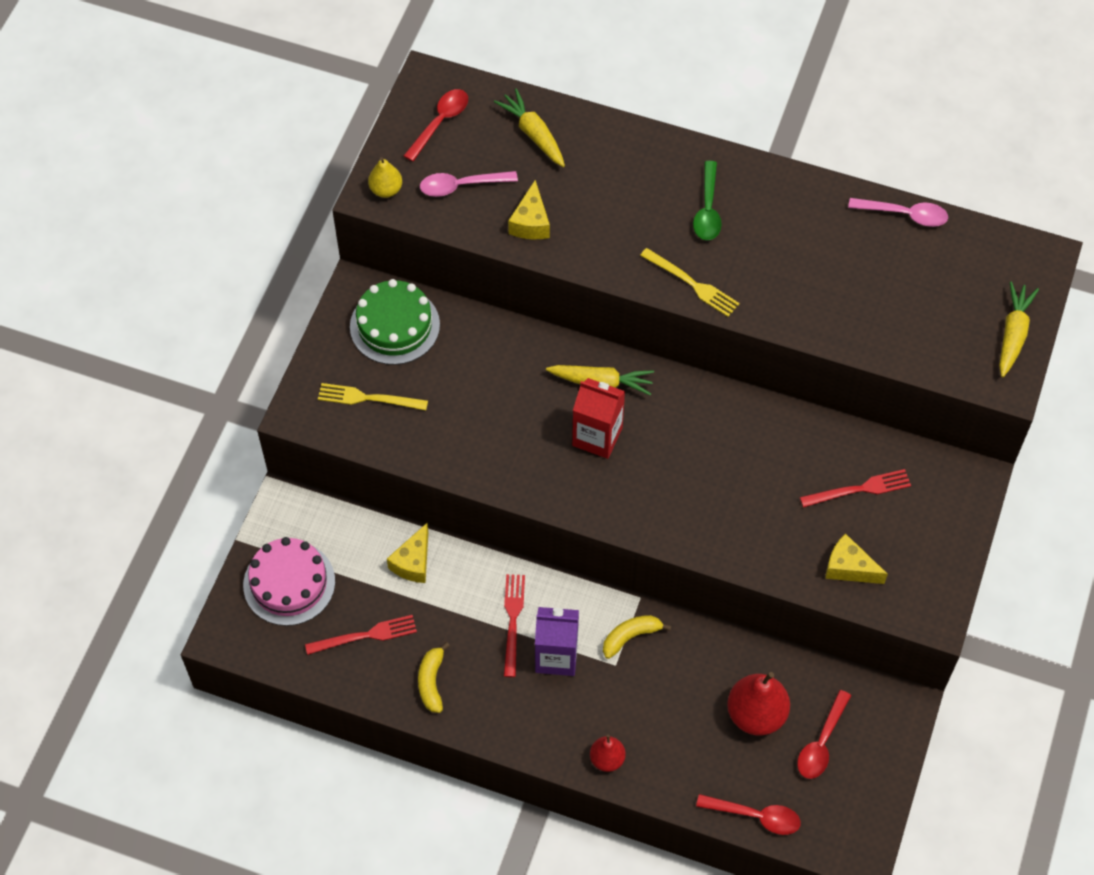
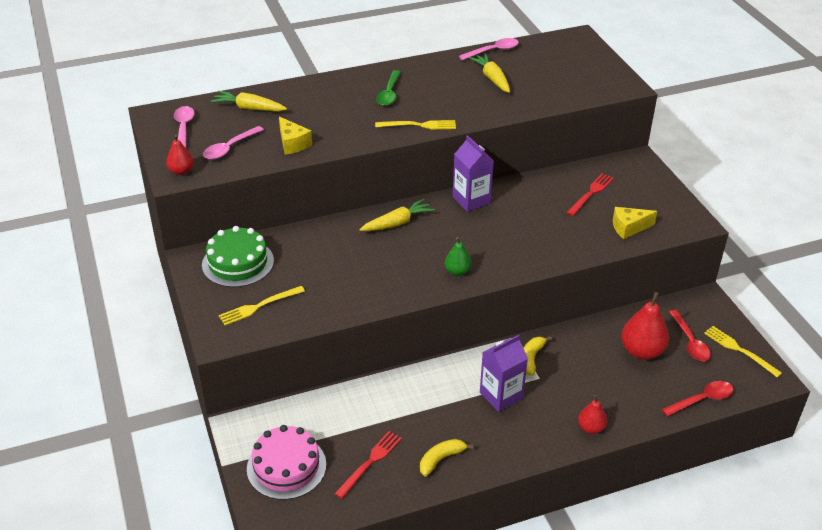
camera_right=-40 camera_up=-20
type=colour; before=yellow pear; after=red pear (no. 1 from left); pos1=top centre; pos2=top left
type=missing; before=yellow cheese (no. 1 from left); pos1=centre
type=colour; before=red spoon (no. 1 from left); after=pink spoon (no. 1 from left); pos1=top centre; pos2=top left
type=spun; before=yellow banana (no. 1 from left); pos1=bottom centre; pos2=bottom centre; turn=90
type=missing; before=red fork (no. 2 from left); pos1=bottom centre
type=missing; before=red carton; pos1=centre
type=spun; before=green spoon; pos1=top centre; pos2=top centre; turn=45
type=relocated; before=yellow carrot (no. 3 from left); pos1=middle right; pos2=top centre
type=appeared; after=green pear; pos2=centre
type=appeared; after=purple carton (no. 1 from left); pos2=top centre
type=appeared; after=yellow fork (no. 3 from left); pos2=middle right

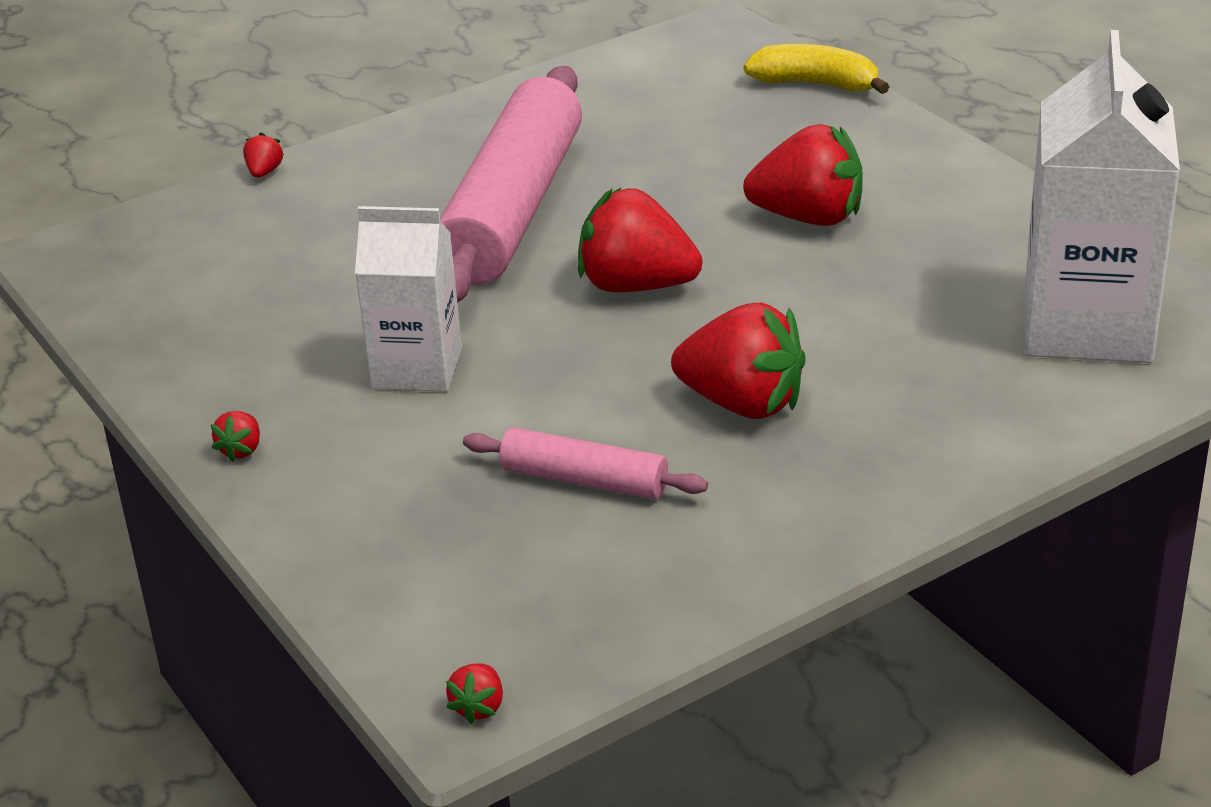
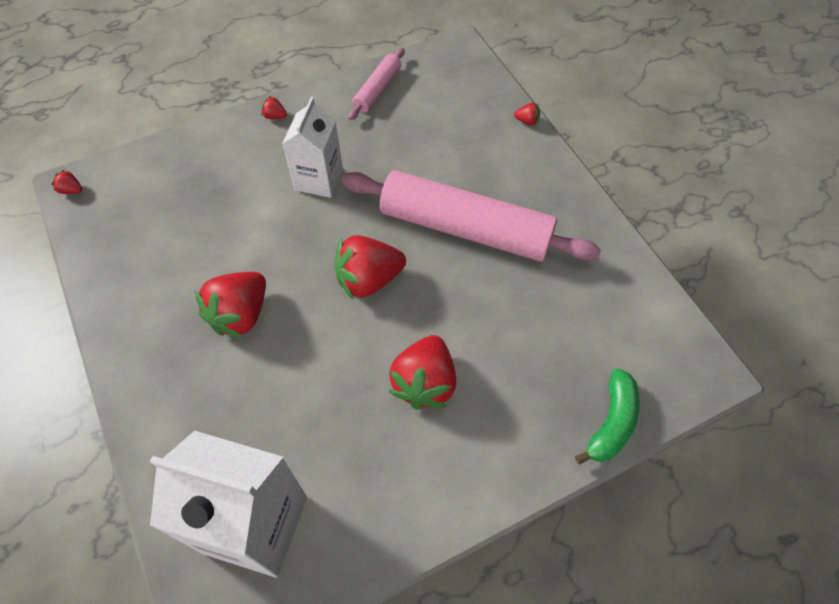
camera_right=95 camera_up=25
type=relocated; before=pink rolling pin (no. 2 from left in the first image); after=pink rolling pin (no. 1 from left); pos1=centre; pos2=top centre
type=spun; before=red strawberry (no. 4 from left); pos1=top centre; pos2=centre; turn=-135
type=colour; before=yellow banana; after=green banana; pos1=top right; pos2=bottom right

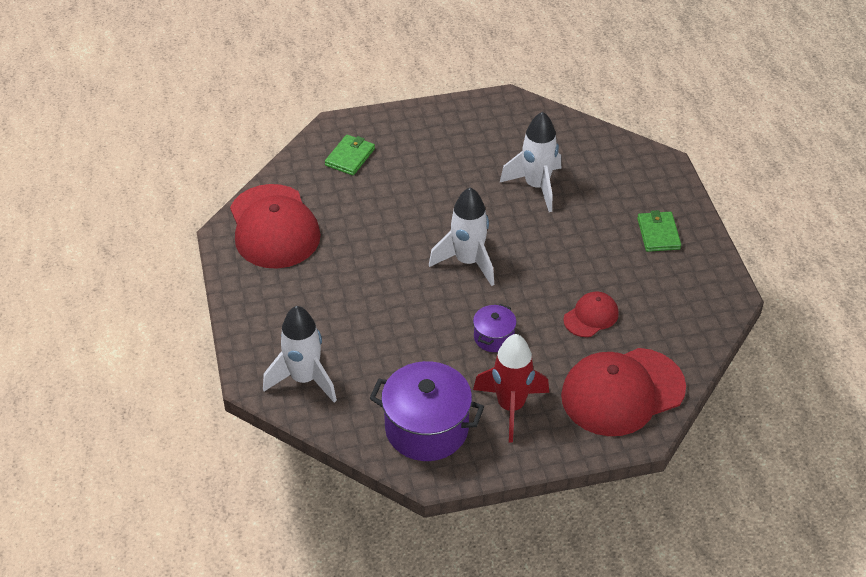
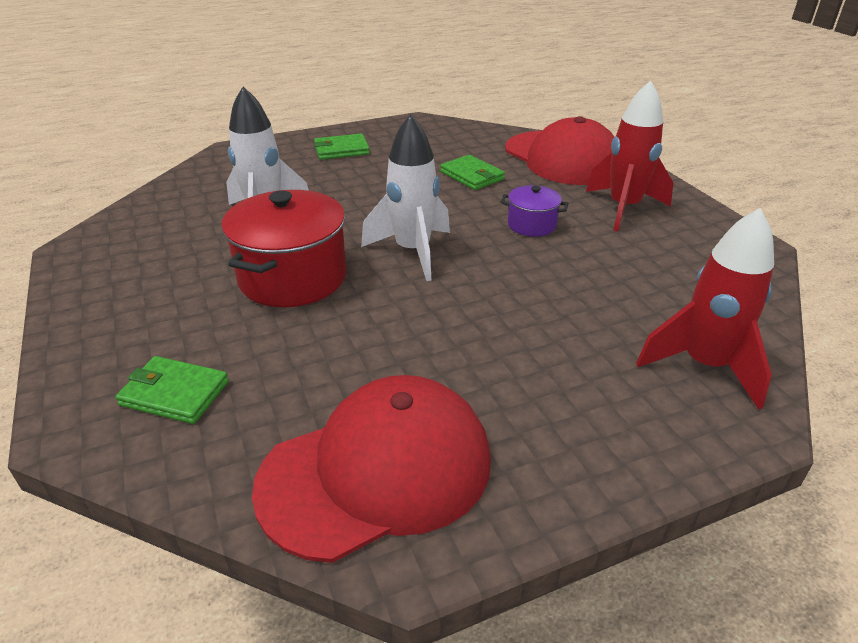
camera_right=-100 camera_up=-10
type=colour; before=white rocket (no. 1 from left); after=red rocket (no. 2 from left); pos1=centre; pos2=middle right
type=missing; before=purple pot (no. 1 from left); pos1=bottom centre
type=exchanged; before=red cap (no. 2 from left); after=green wallet (no. 3 from left); pos1=middle right; pos2=top centre
type=appeared; after=red pot; pos2=middle left

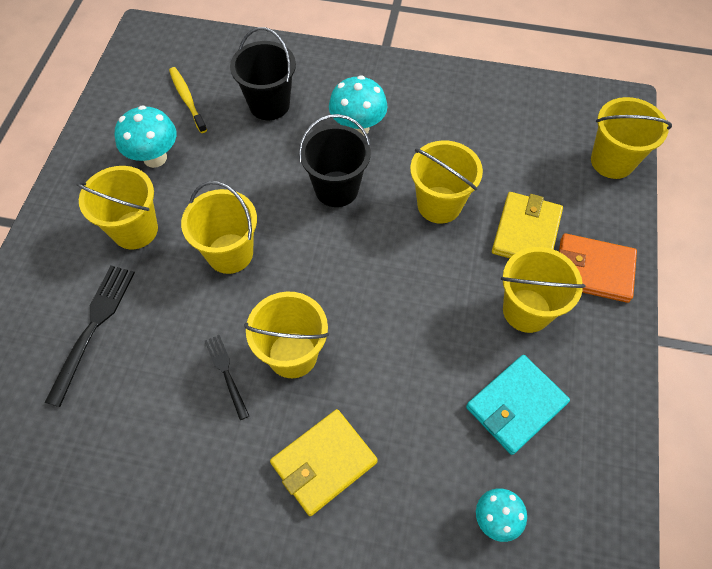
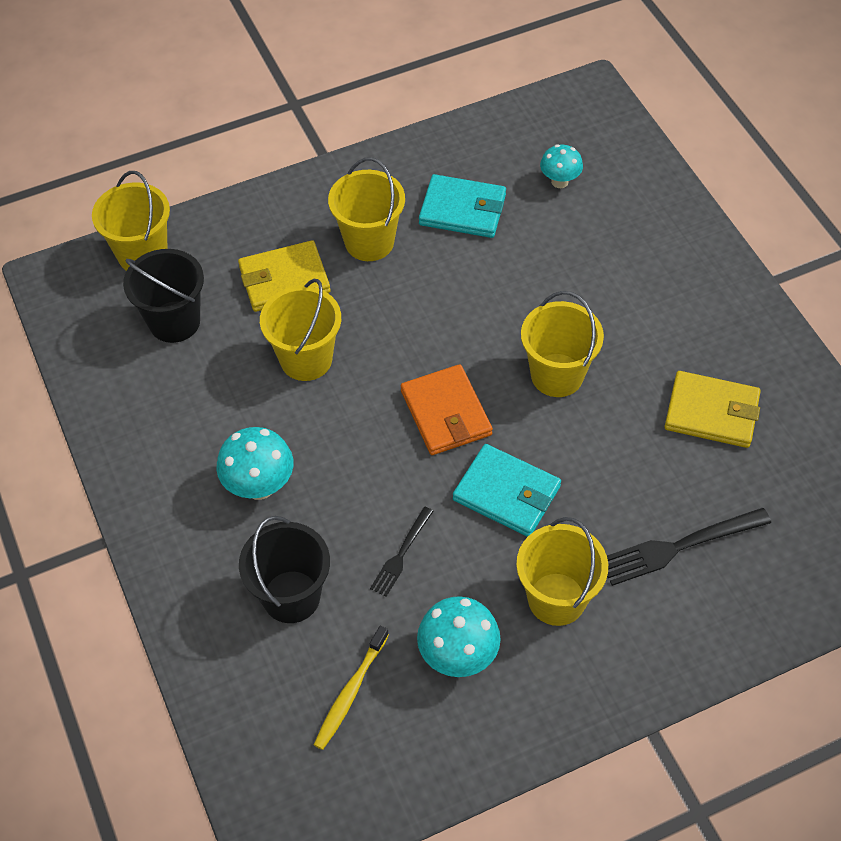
camera_right=-125 camera_up=-5
type=exchanged; before=yellow bucket (no. 2 from left); after=turquoise wallet (no. 2 from left); pos1=middle left; pos2=centre
type=relocated; before=black fork (no. 2 from left in the first image); after=black fork (no. 1 from left); pos1=middle left; pos2=centre
type=relocated; before=yellow wallet (no. 1 from left in the first image); after=yellow wallet (no. 2 from left); pos1=bottom centre; pos2=middle right
type=relocated; before=black bucket (no. 2 from left in the first image); after=black bucket (no. 1 from left); pos1=top centre; pos2=middle left
type=relocated; before=orange wallet; pos1=middle right; pos2=centre

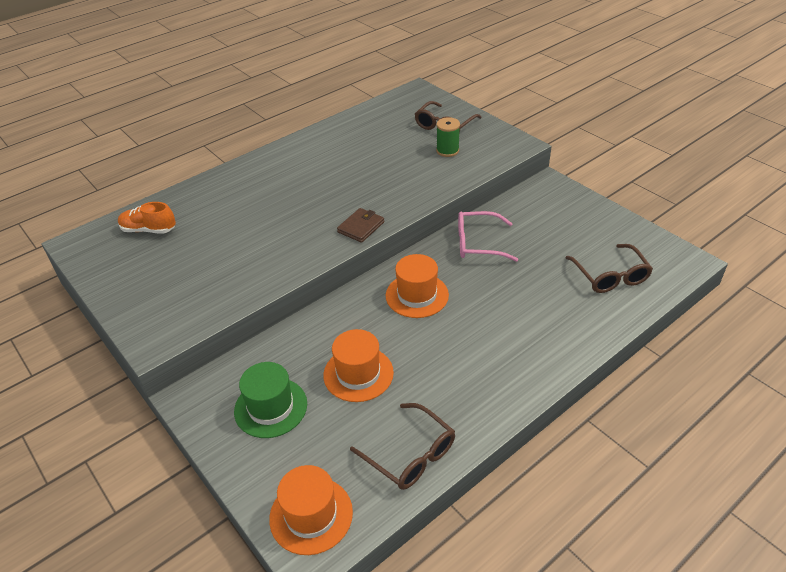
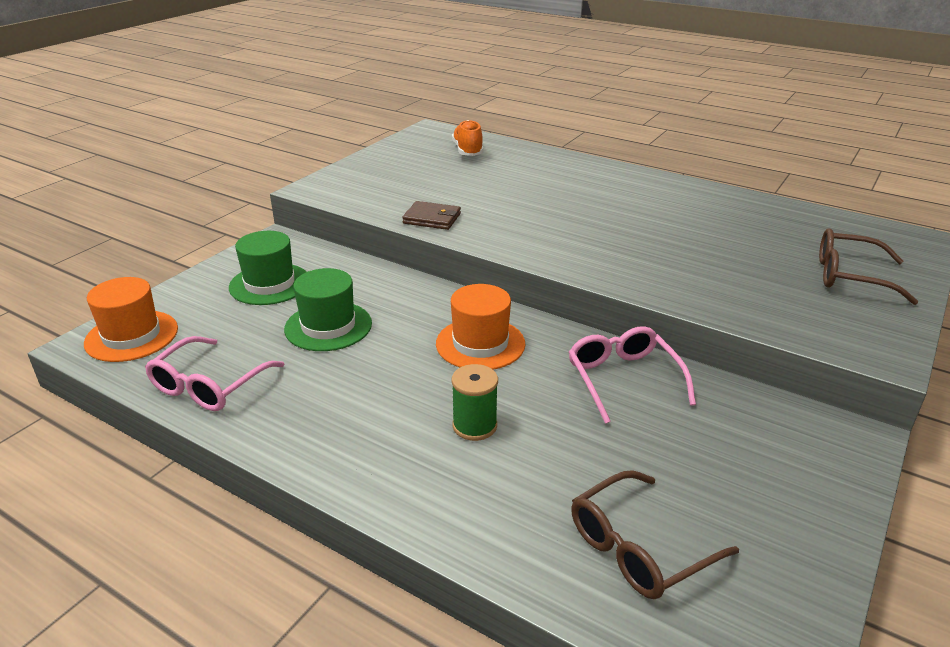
camera_right=70 camera_up=-10
type=colour; before=orange hat (no. 2 from left); after=green hat (no. 2 from left); pos1=centre; pos2=centre
type=relocated; before=brown wallet; pos1=centre; pos2=top centre
type=colour; before=brown glasses (no. 1 from left); after=pink glasses (no. 1 from left); pos1=bottom centre; pos2=middle left
type=relocated; before=green spool; pos1=top centre; pos2=centre

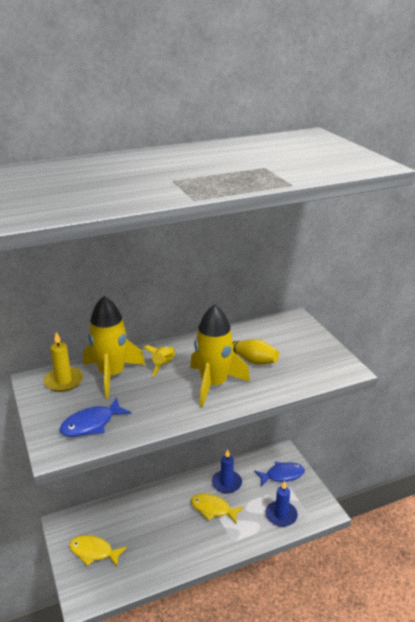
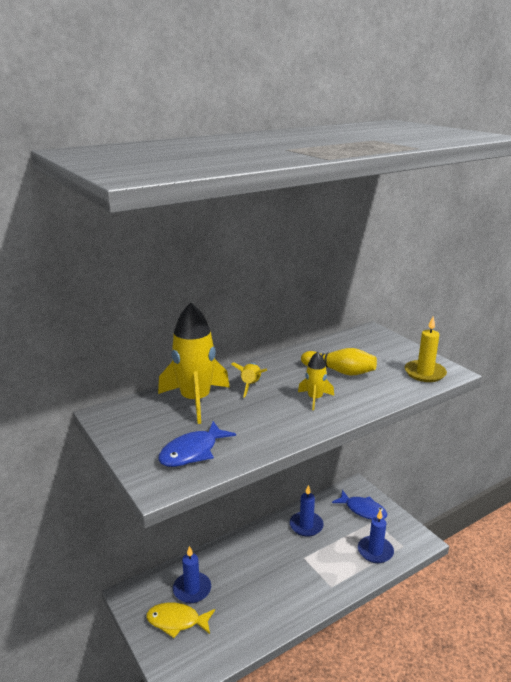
camera_right=-10 camera_up=-5
type=relocated; before=yellow candle; pos1=middle left; pos2=middle right
type=size; before=yellow rocket (no. 3 from left); pos1=centre; pos2=centre; scale=0.51
type=missing; before=yellow fish (no. 2 from left); pos1=bottom centre
type=spun; before=blue fish (no. 2 from left); pos1=bottom right; pos2=bottom right; turn=60
type=appeared; after=blue candle (no. 1 from left); pos2=bottom centre

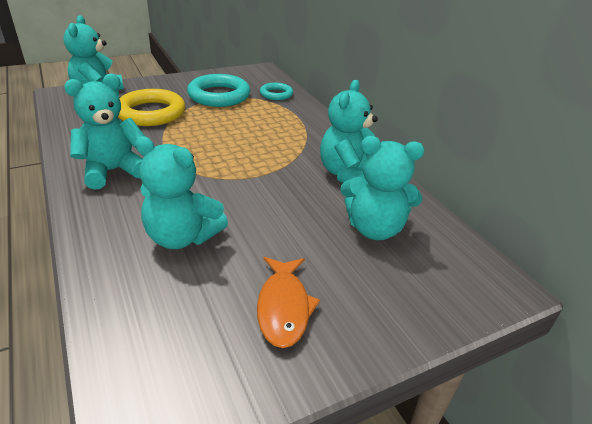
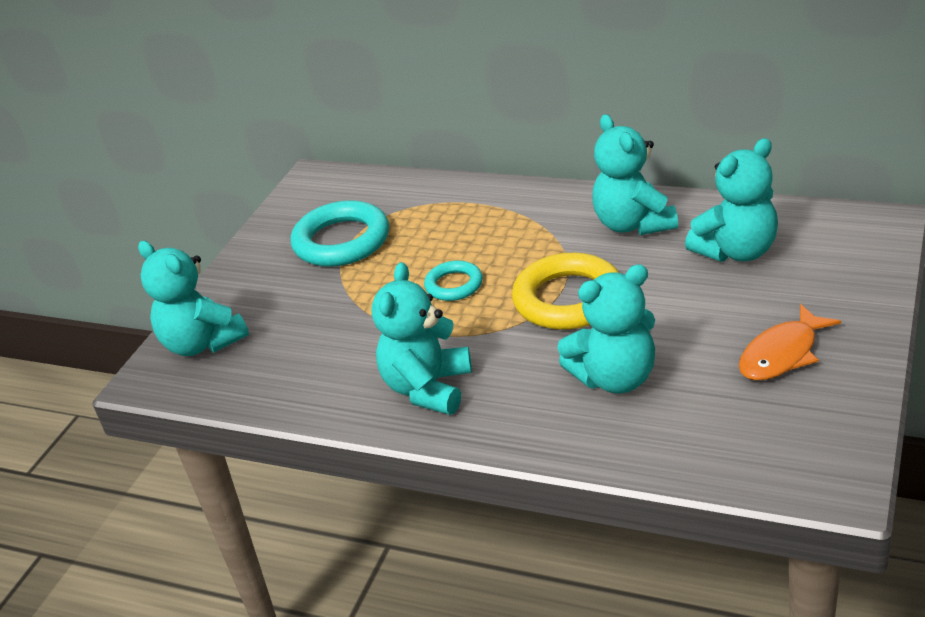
camera_right=-35 camera_up=0
type=relocated; before=yellow ring; pos1=top left; pos2=centre
type=spun; before=orange fish; pos1=bottom centre; pos2=middle right; turn=90
type=relocated; before=turquoise ring (no. 2 from left); pos1=top centre; pos2=centre

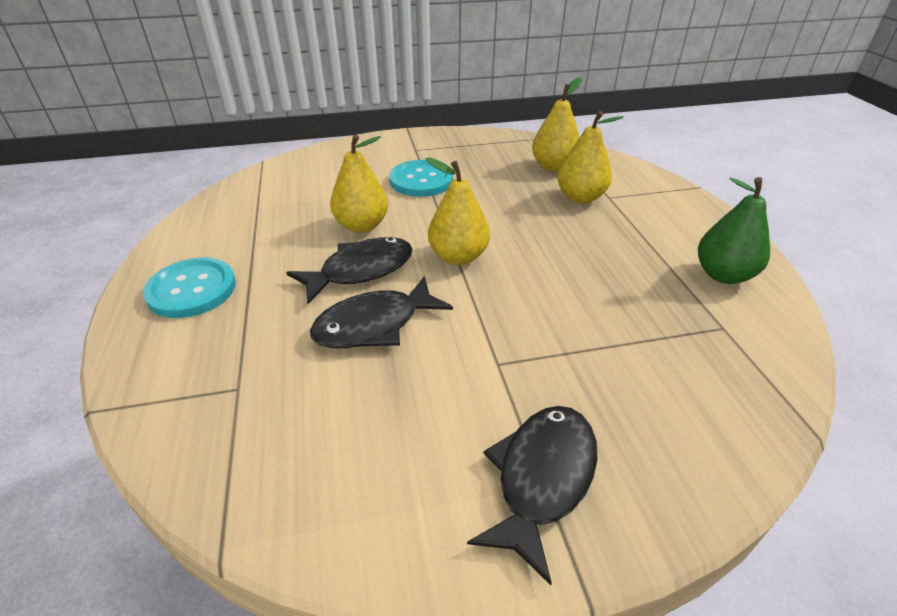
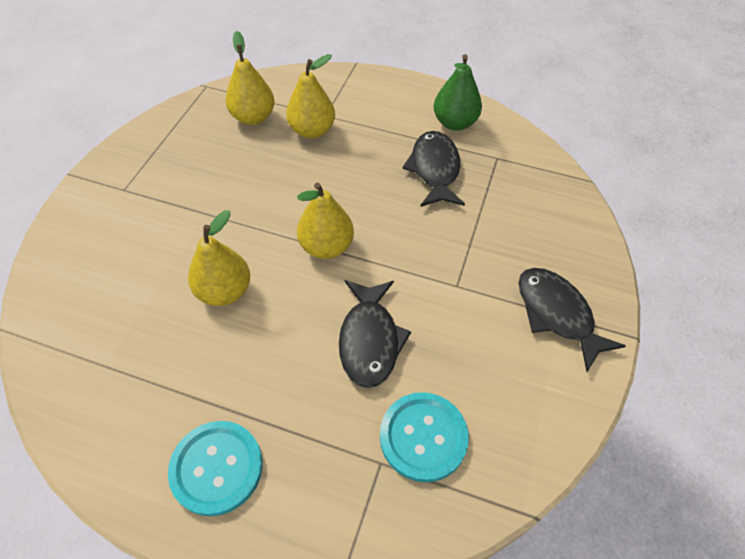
camera_right=-60 camera_up=15
type=relocated; before=black fish (no. 1 from left in the first image); after=black fish (no. 2 from left); pos1=centre; pos2=top centre
type=relocated; before=turquoise button (no. 2 from left); pos1=top centre; pos2=bottom centre

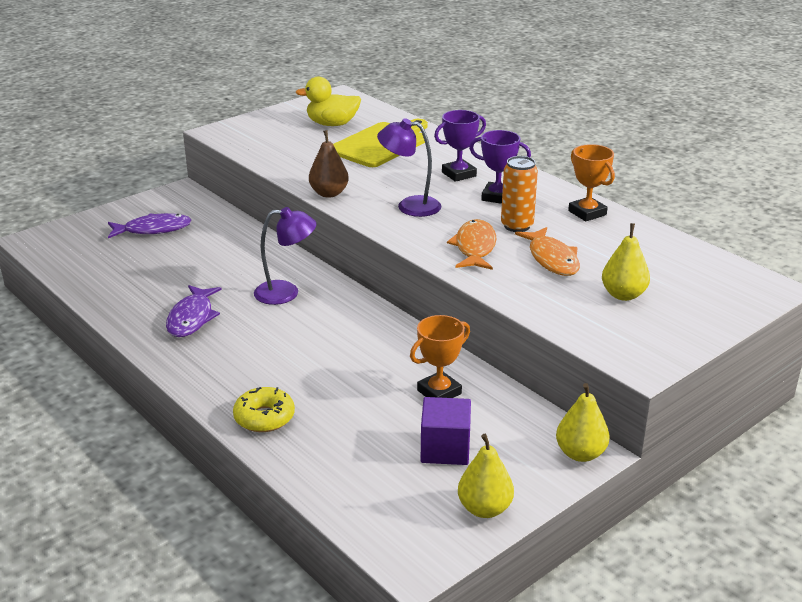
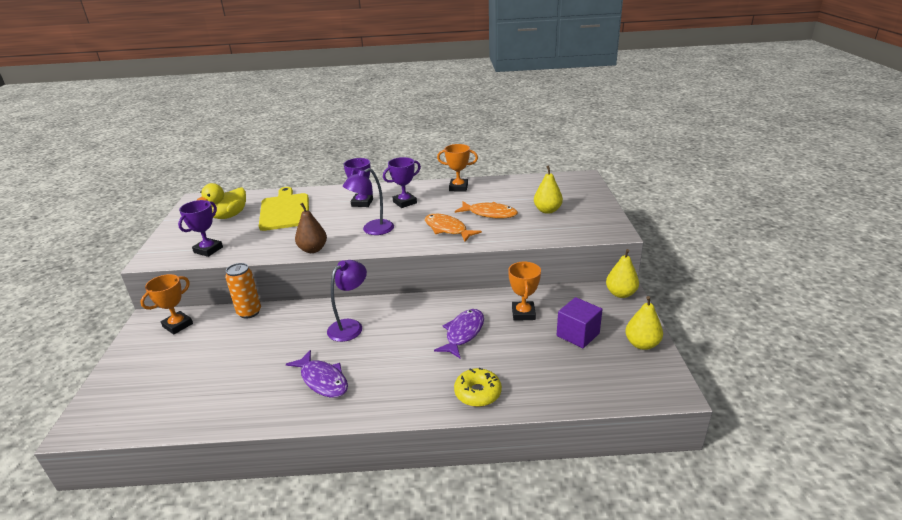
camera_right=-50 camera_up=0
type=relocated; before=purple fish (no. 1 from left in the first image); after=purple fish (no. 2 from left); pos1=middle left; pos2=centre
type=relocated; before=orange can; pos1=top centre; pos2=middle left
type=appeared; after=orange trophy (no. 1 from left); pos2=middle left
type=appeared; after=purple trophy (no. 1 from left); pos2=middle left

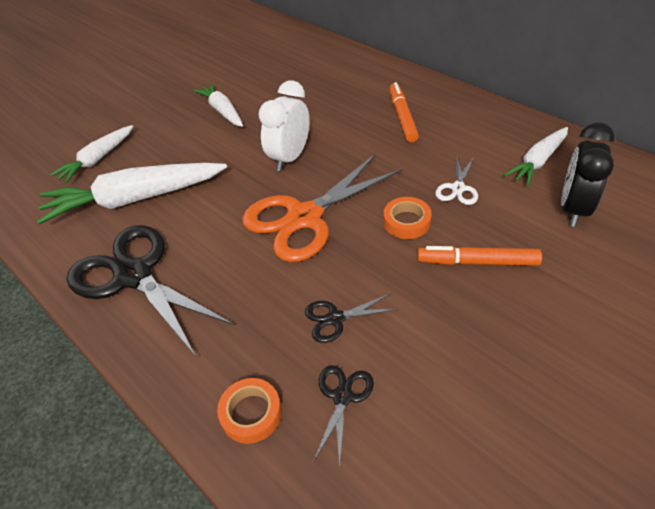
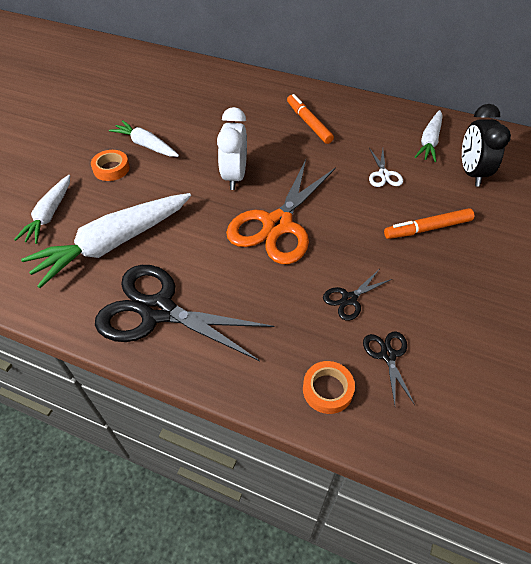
camera_right=-25 camera_up=5
type=relocated; before=orange tape (no. 2 from left in the first image); after=orange tape (no. 1 from left); pos1=centre; pos2=top left

